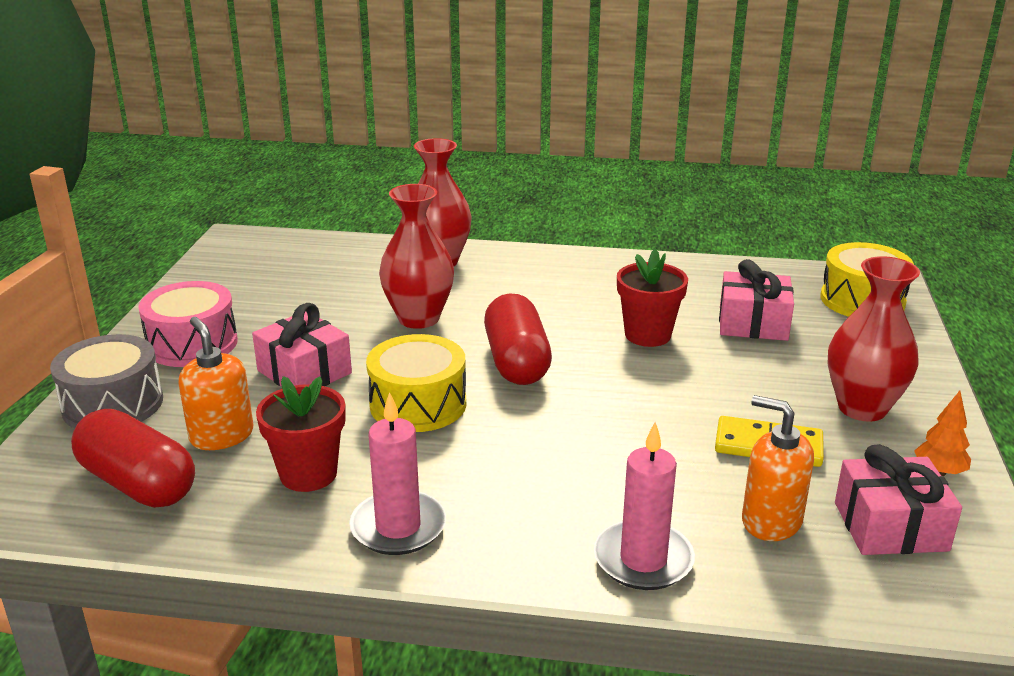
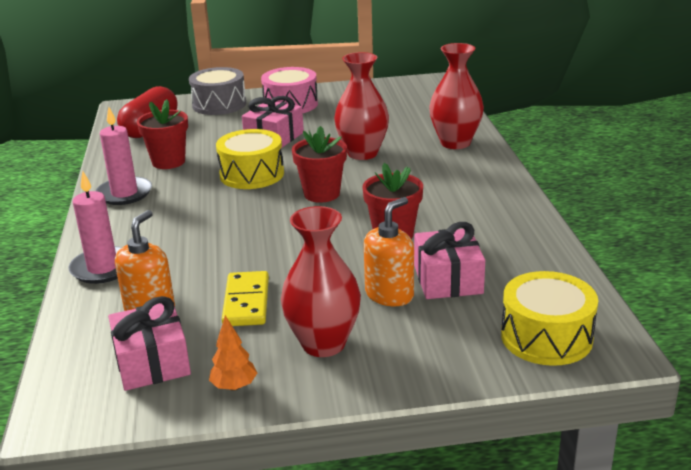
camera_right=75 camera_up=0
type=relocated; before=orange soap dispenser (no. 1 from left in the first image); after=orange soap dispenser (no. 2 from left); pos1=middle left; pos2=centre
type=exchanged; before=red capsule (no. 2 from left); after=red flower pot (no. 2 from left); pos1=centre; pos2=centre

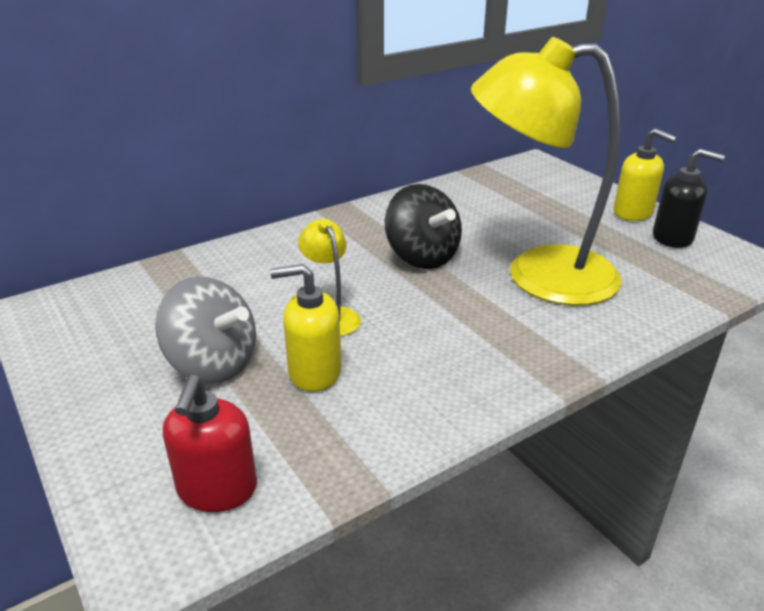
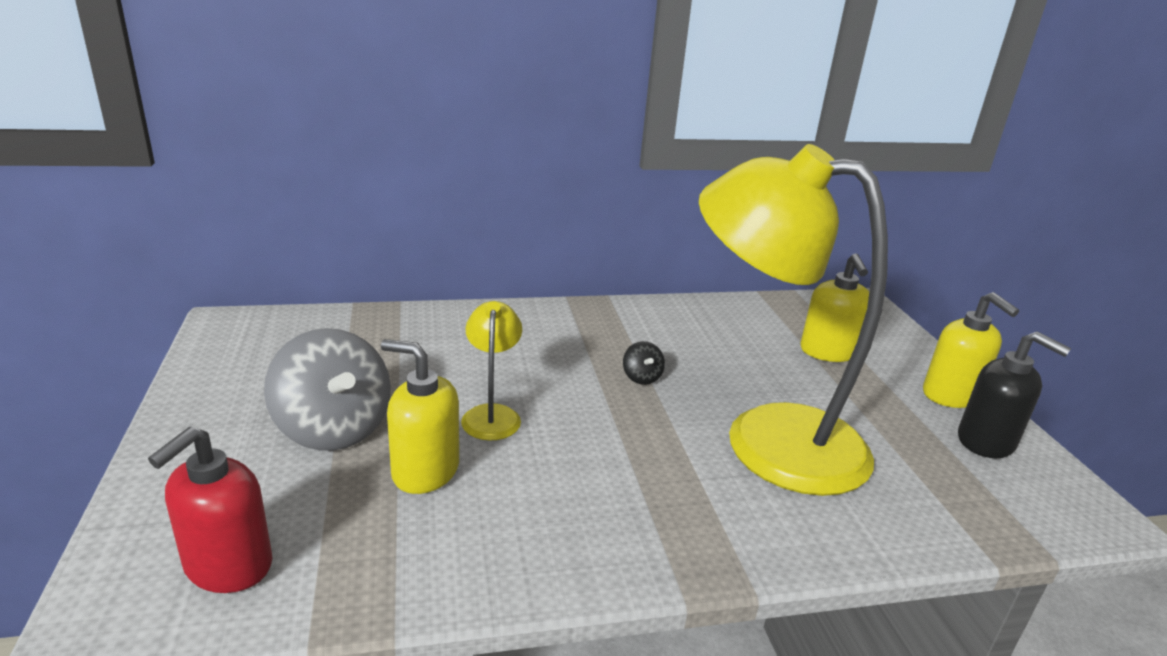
camera_right=20 camera_up=-5
type=size; before=black spinning top; pos1=centre; pos2=centre; scale=0.42
type=appeared; after=yellow soap dispenser (no. 2 from left); pos2=middle right

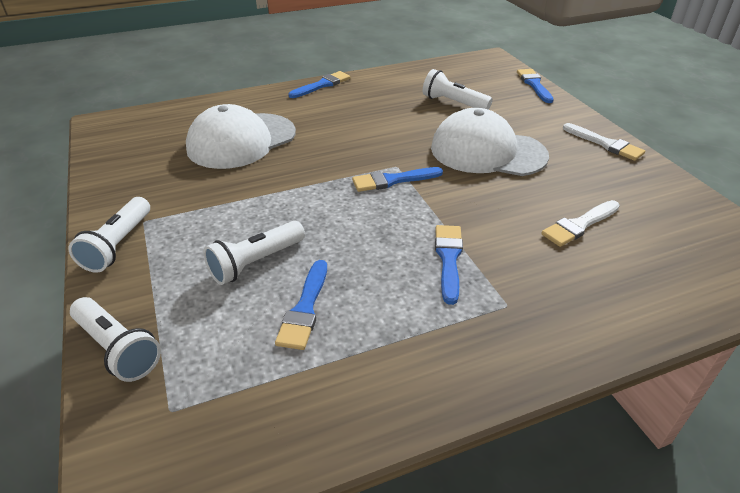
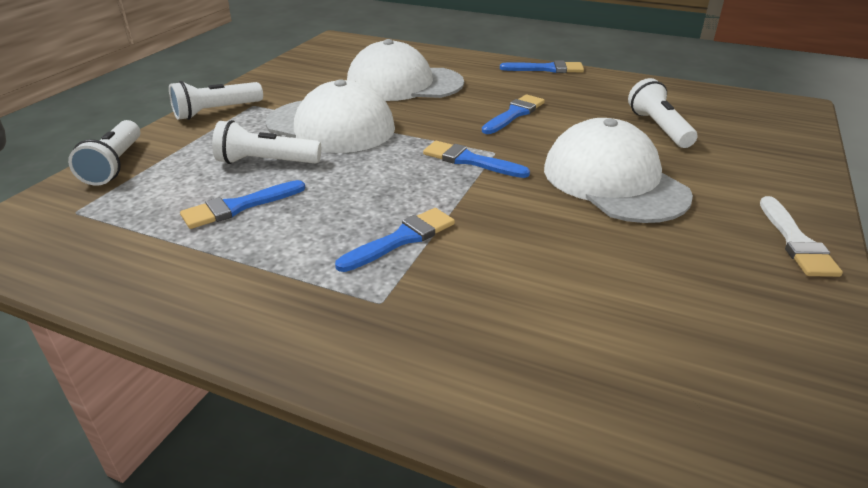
camera_right=45 camera_up=-5
type=relocated; before=blue brush (no. 5 from left in the first image); after=blue brush (no. 4 from left); pos1=top right; pos2=top centre
type=missing; before=white brush (no. 1 from left); pos1=middle right
type=appeared; after=white cap (no. 1 from left); pos2=top centre

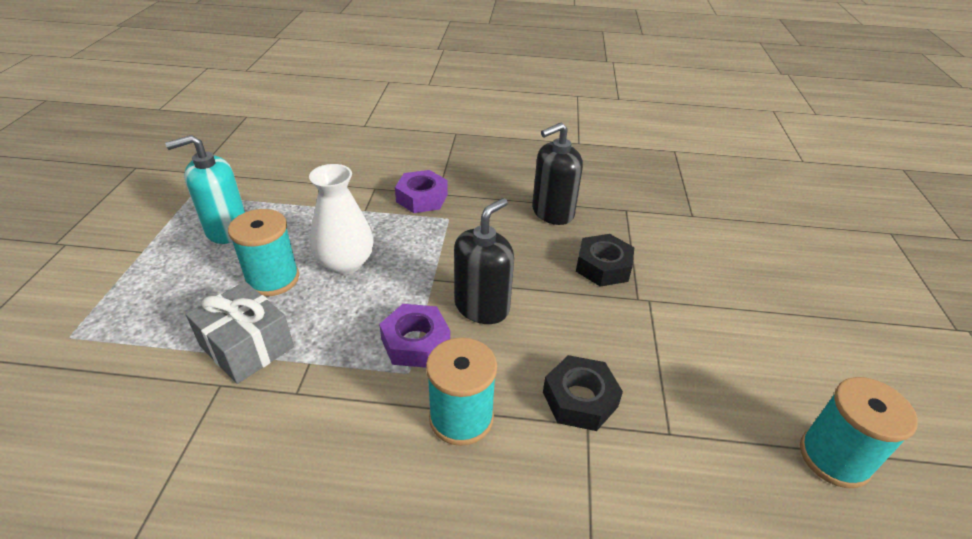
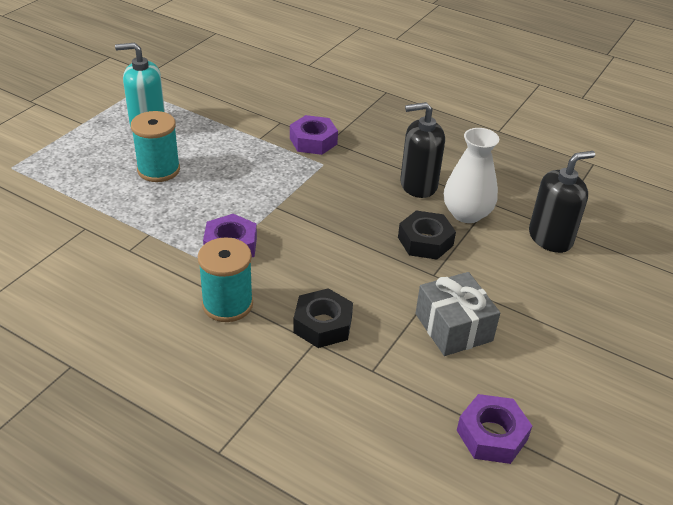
camera_right=25 camera_up=0
type=relocated; before=grey gift; pos1=middle left; pos2=middle right
type=relocated; before=white vase; pos1=centre; pos2=middle right
type=relocated; before=black soap dispenser (no. 1 from left in the first image); after=black soap dispenser (no. 2 from left); pos1=centre; pos2=middle right
type=exchanged; before=turquoise spool (no. 3 from left); after=purple nut (no. 3 from left); pos1=bottom right; pos2=bottom right

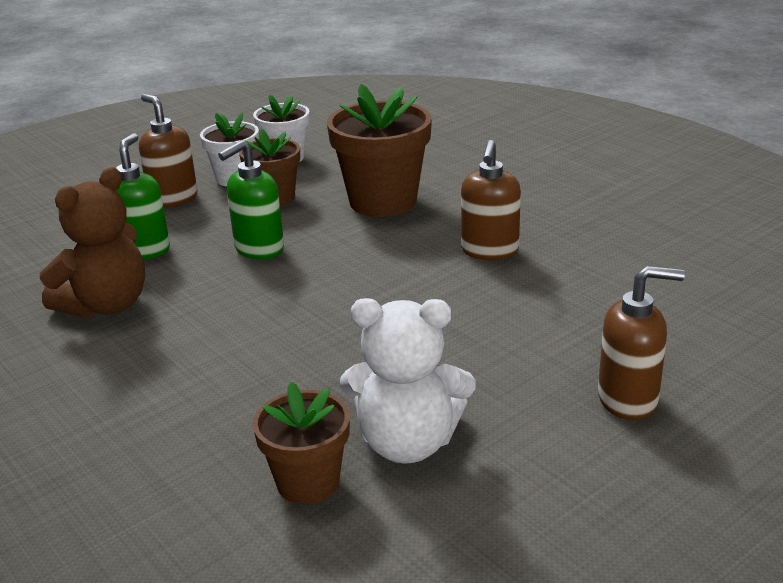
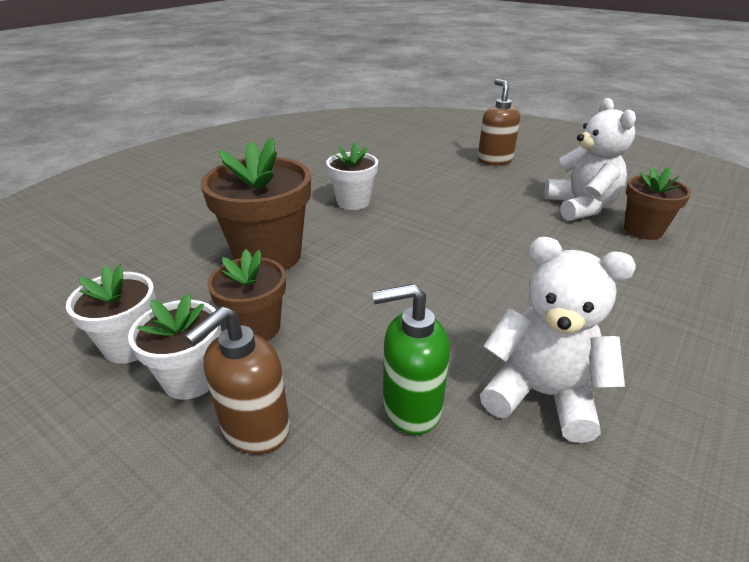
camera_right=-105 camera_up=5
type=colour; before=brown teddy bear; after=white teddy bear (no. 1 from left); pos1=middle left; pos2=middle right
type=missing; before=green soap dispenser (no. 2 from left); pos1=middle left
type=exchanged; before=brown soap dispenser (no. 2 from left); after=white flower pot (no. 3 from left); pos1=centre; pos2=top centre

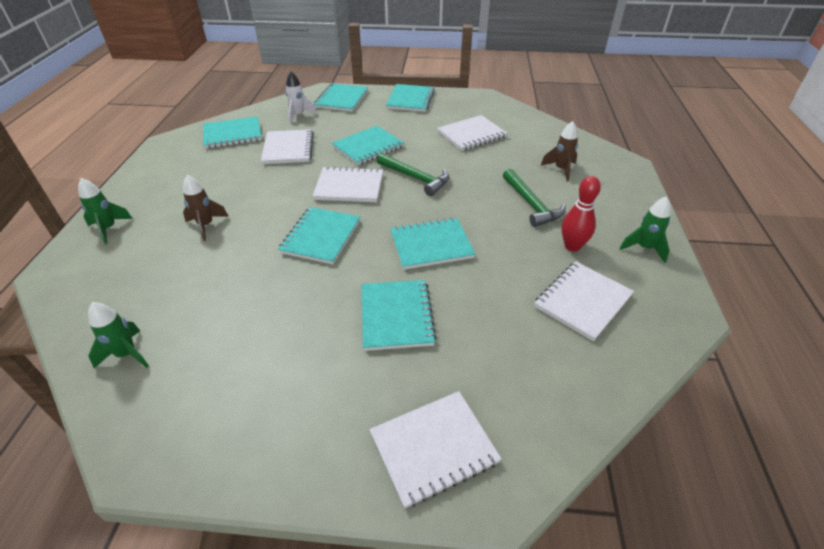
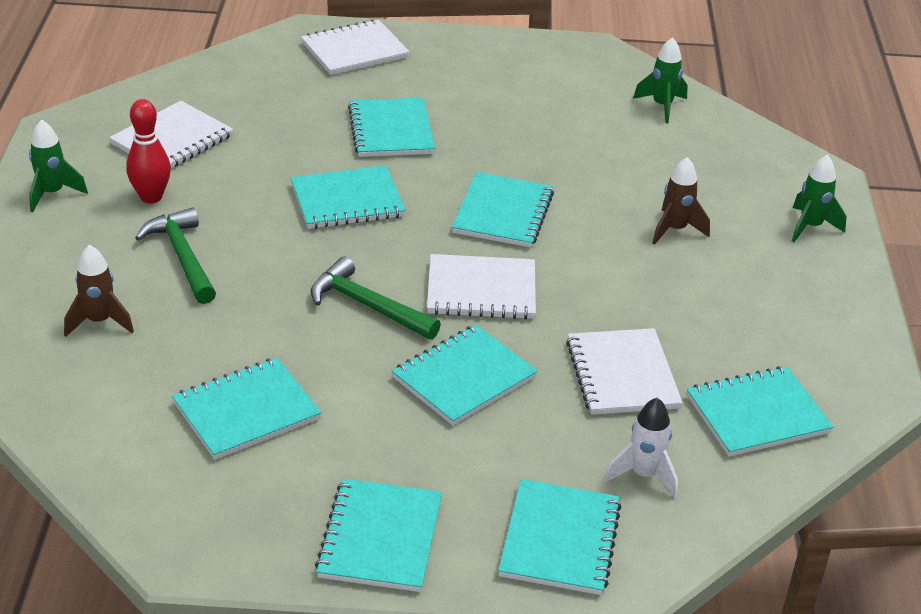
camera_right=175 camera_up=-5
type=colour; before=white notebook (no. 4 from left); after=turquoise notebook (no. 1 from left); pos1=top centre; pos2=middle left

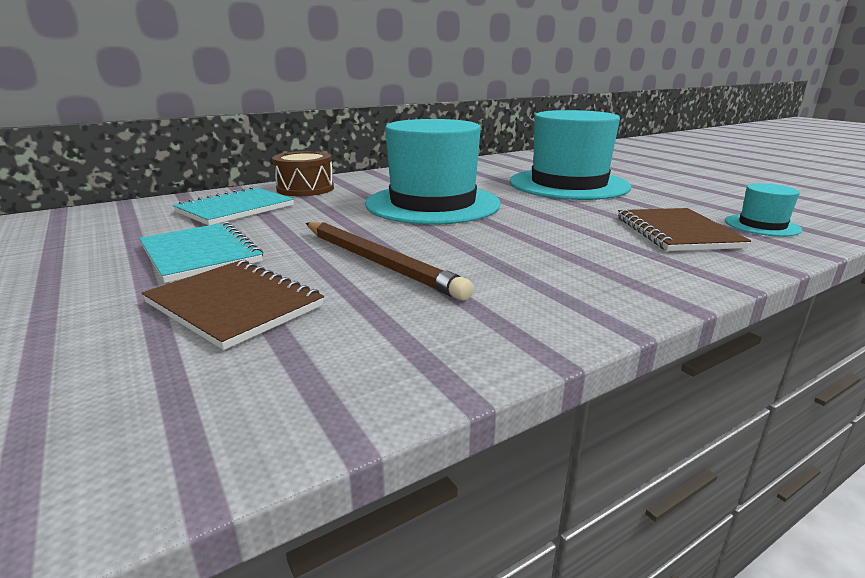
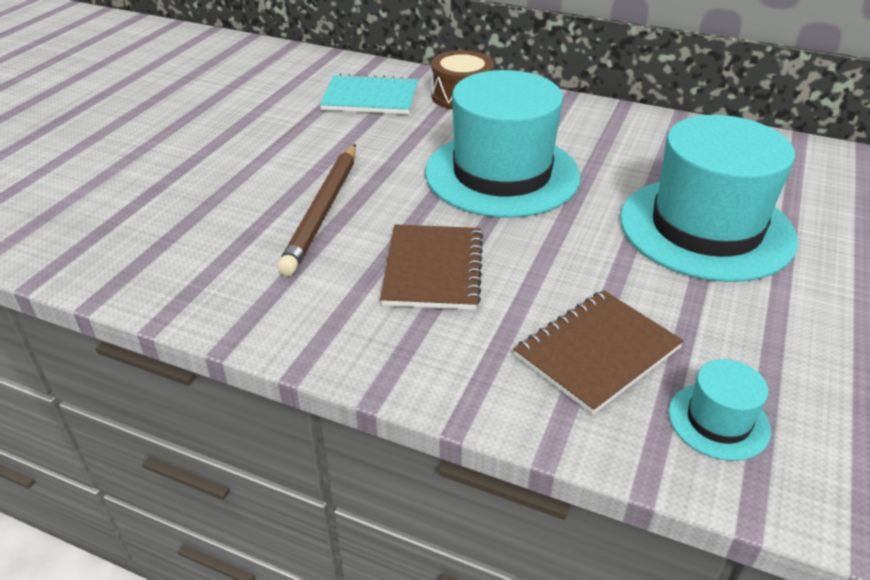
camera_right=55 camera_up=15
type=missing; before=turquoise notebook (no. 1 from left); pos1=middle left
type=relocated; before=brown notebook (no. 1 from left); pos1=middle left; pos2=centre

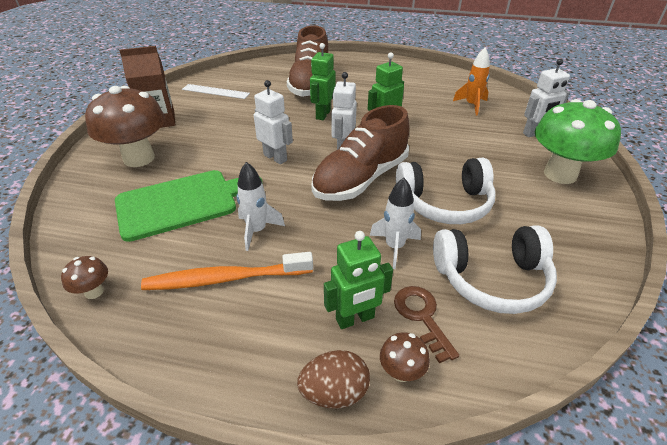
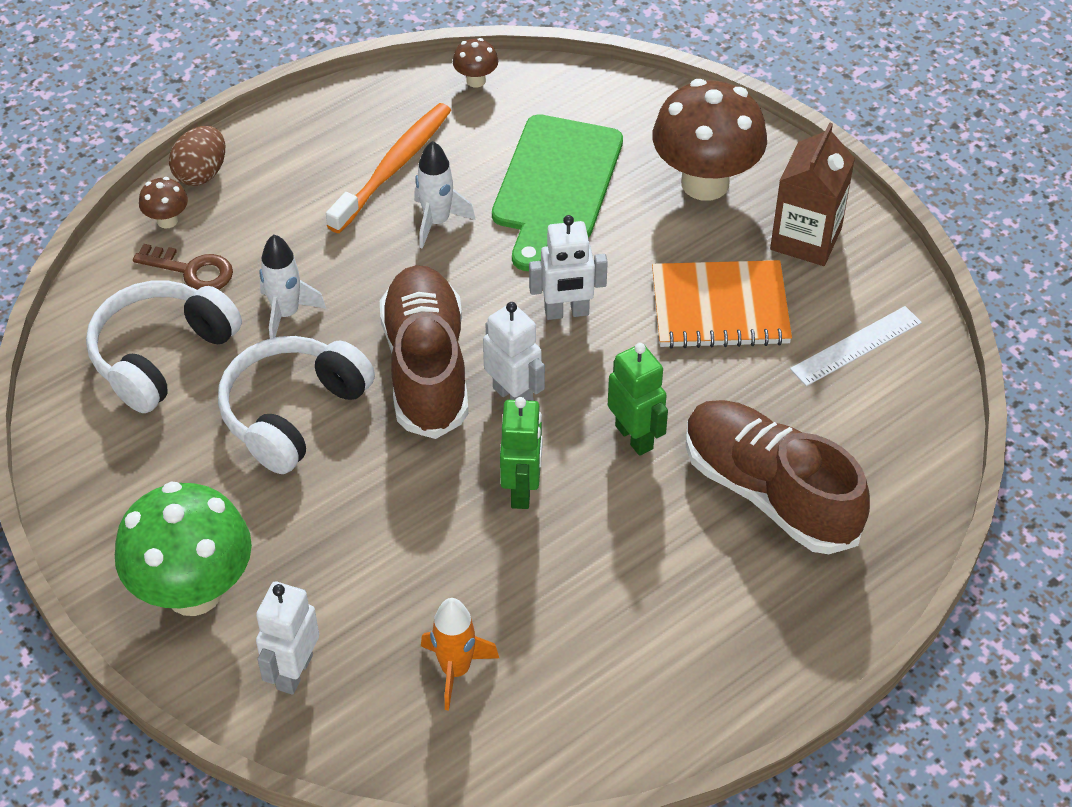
camera_right=130 camera_up=10
type=missing; before=green robot (no. 2 from left); pos1=centre
type=appeared; after=orange notebook; pos2=middle right

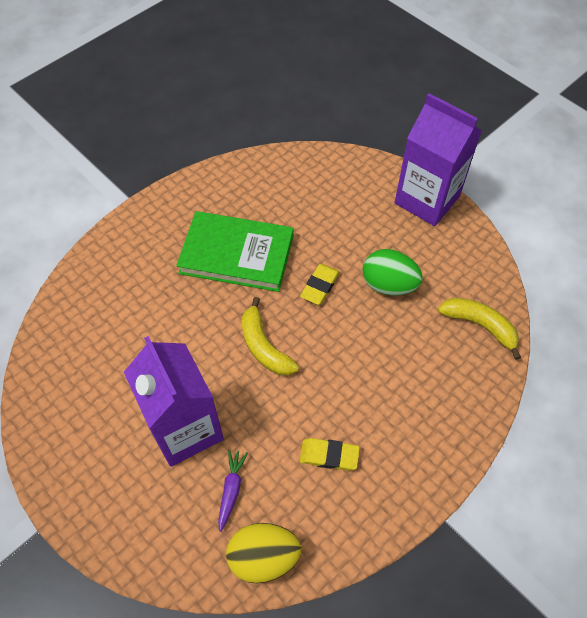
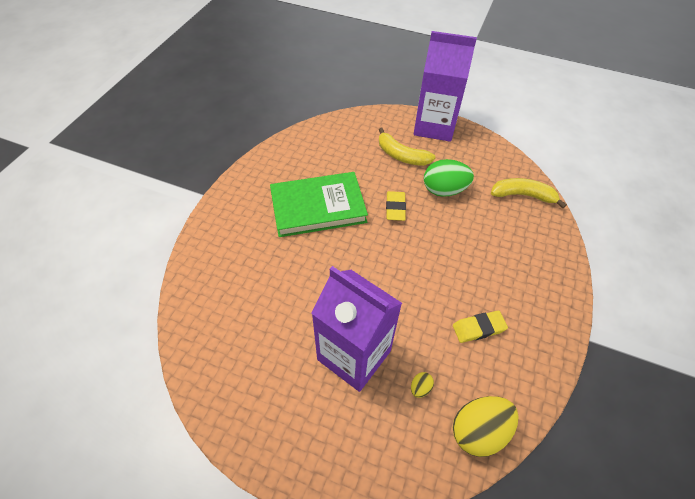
camera_right=-25 camera_up=-5
type=exchanged; before=purple carrot; after=yellow egg (no. 1 from left); pos1=bottom centre; pos2=bottom centre
type=relocated; before=yellow banana (no. 1 from left); pos1=centre; pos2=top centre

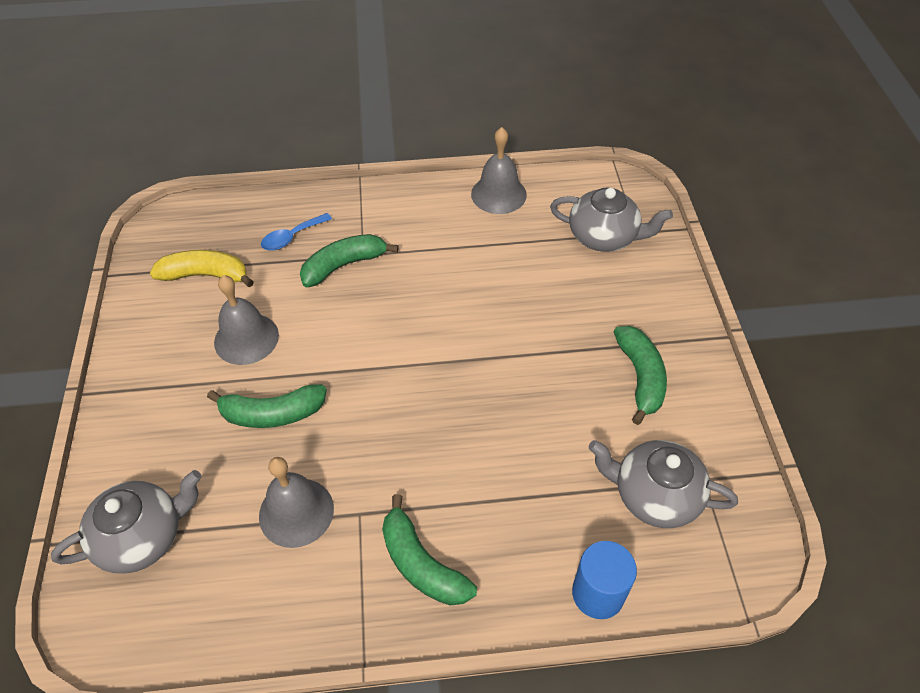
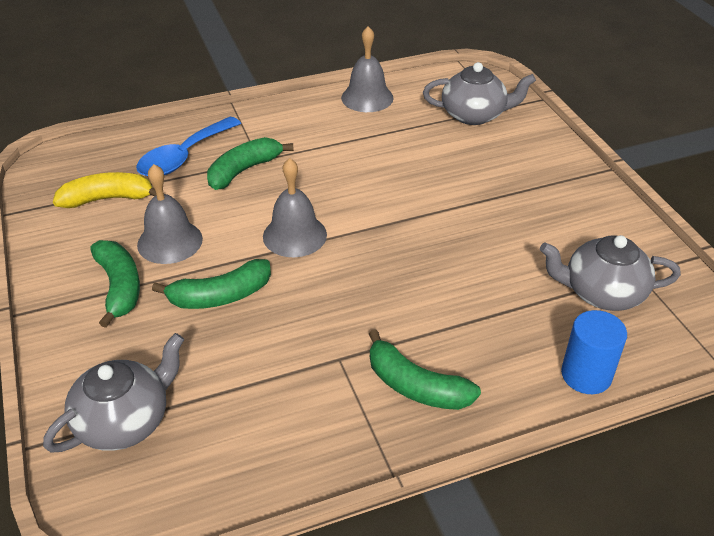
camera_right=-15 camera_up=-10
type=relocated; before=grey bell (no. 2 from left); pos1=bottom left; pos2=centre
type=size; before=blue spoon; pos1=middle left; pos2=top left; scale=1.69
type=relocated; before=green banana (no. 4 from left in the first image); after=green banana (no. 1 from left); pos1=middle right; pos2=middle left

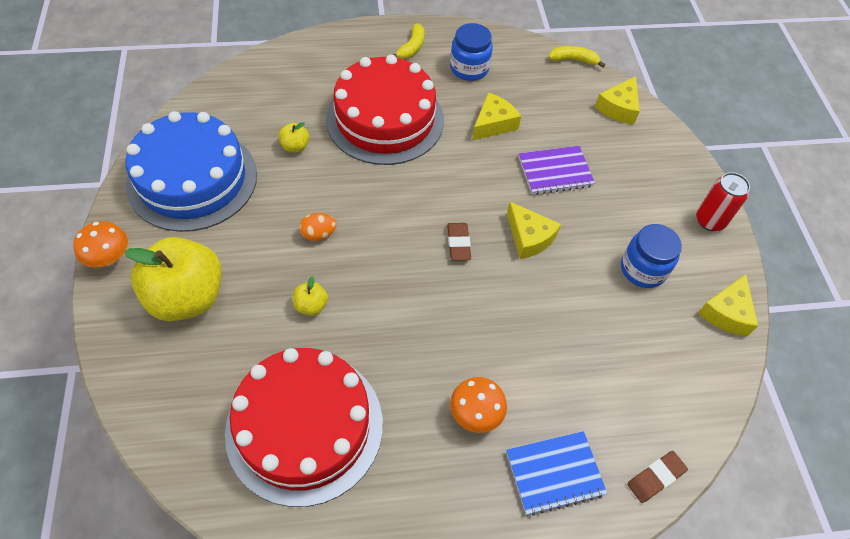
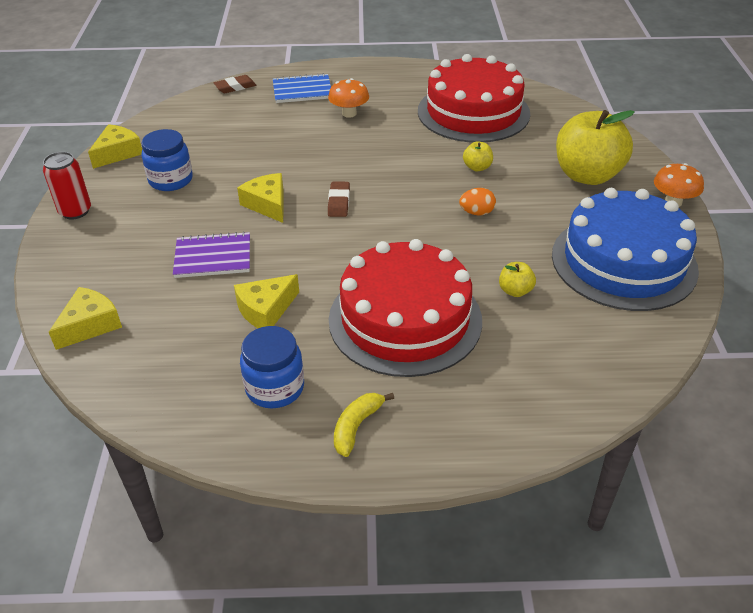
camera_right=-170 camera_up=-15
type=missing; before=yellow banana (no. 2 from left); pos1=top right

